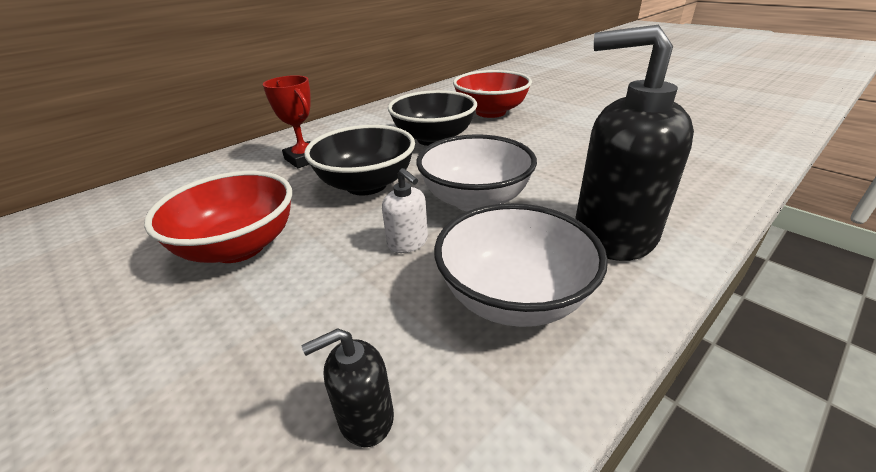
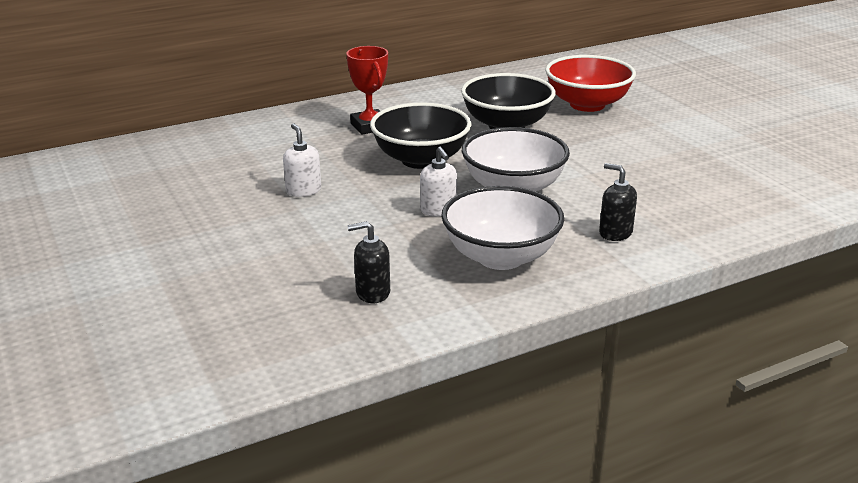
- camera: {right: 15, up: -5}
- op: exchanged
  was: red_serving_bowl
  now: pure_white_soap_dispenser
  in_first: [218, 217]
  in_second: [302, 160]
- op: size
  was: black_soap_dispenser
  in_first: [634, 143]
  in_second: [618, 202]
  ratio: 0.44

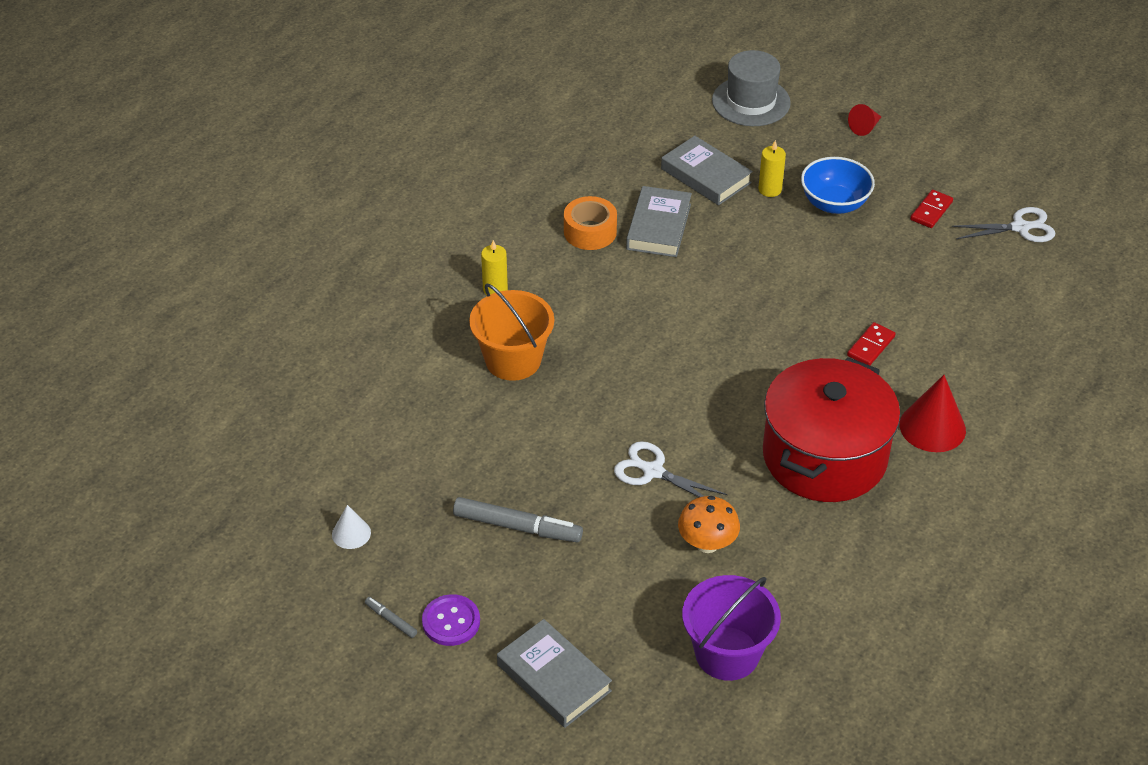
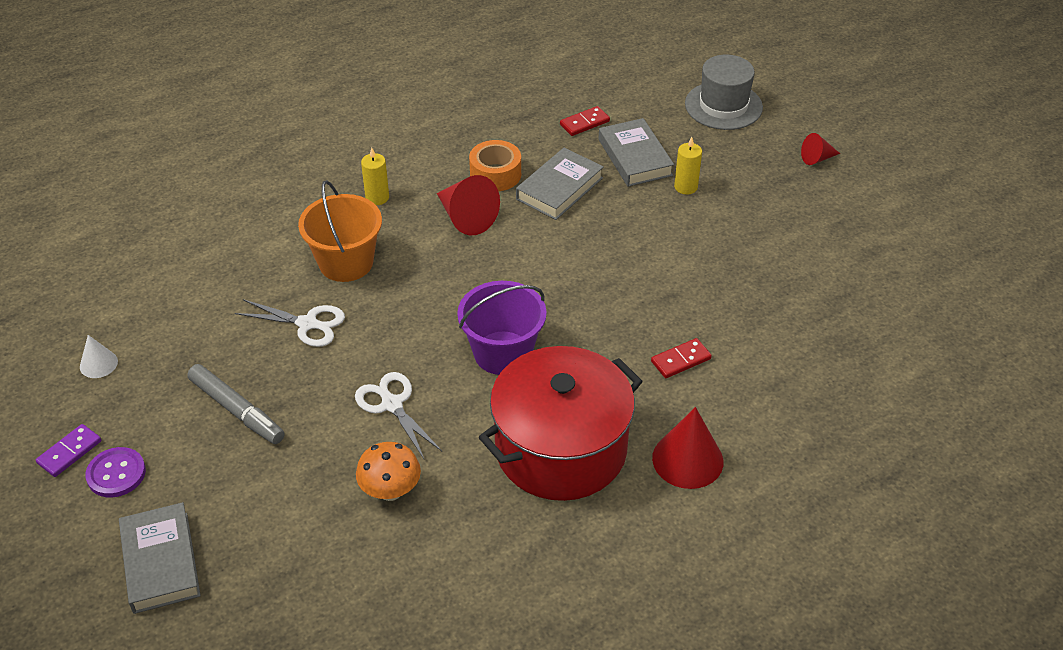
- camera: {right: 25, up: 0}
- op: exchanged
  was: ash-grey_marker_pen
  now: purple_domino_piece
  in_first: [391, 617]
  in_second: [68, 450]
- op: relocated
  was: purple_sand_bucket
  in_first: [731, 628]
  in_second: [502, 328]
- op: missing
  was: blue_serving_bowl
  in_first: [838, 185]
- op: relocated
  was: red_domino_piece
  in_first: [931, 209]
  in_second: [585, 121]
- op: relocated
  was: pure_white_scissors
  in_first: [1003, 224]
  in_second: [290, 323]
- op: appeared
  now: red_solid_cone
  in_second: [468, 205]

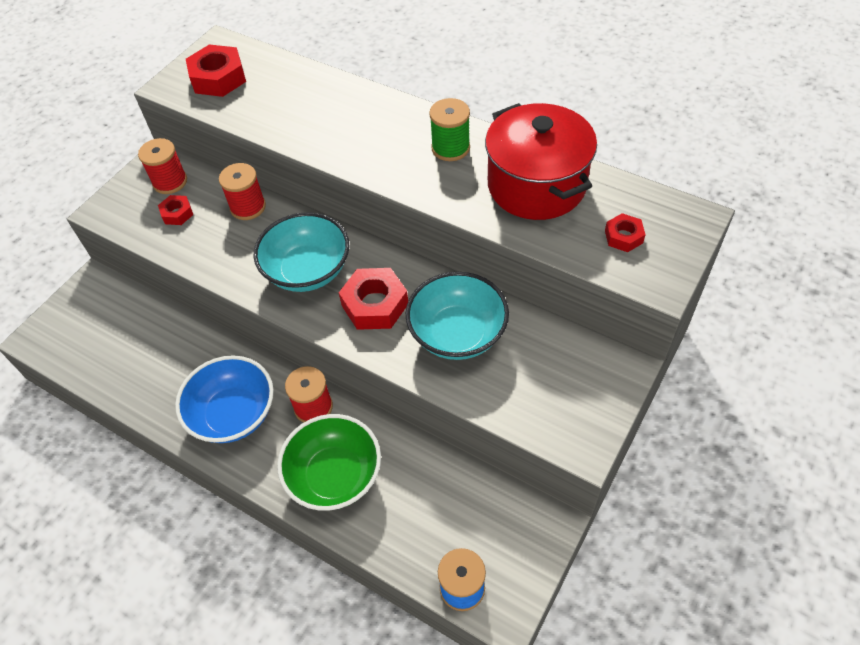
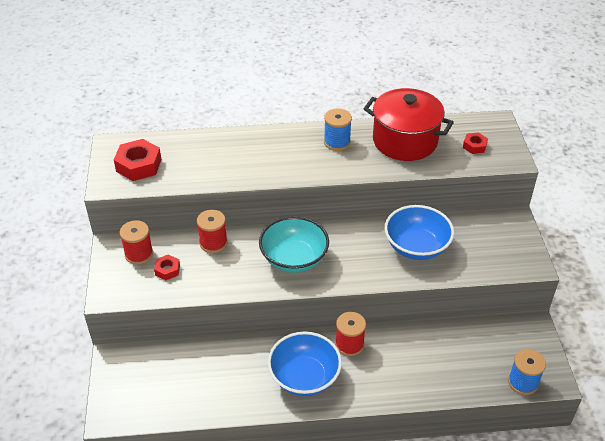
- camera: {right: -40, up: -10}
- op: missing
  was: emerald_serving_bowl
  in_first: [329, 462]
- op: missing
  was: red_hex_nut
  in_first: [373, 299]
- op: colour
  was: teal_serving_bowl
  now: blue_serving_bowl
  in_first: [457, 316]
  in_second: [419, 232]
- op: colour
  was: emerald_spool
  now: blue_spool
  in_first: [449, 129]
  in_second: [338, 130]

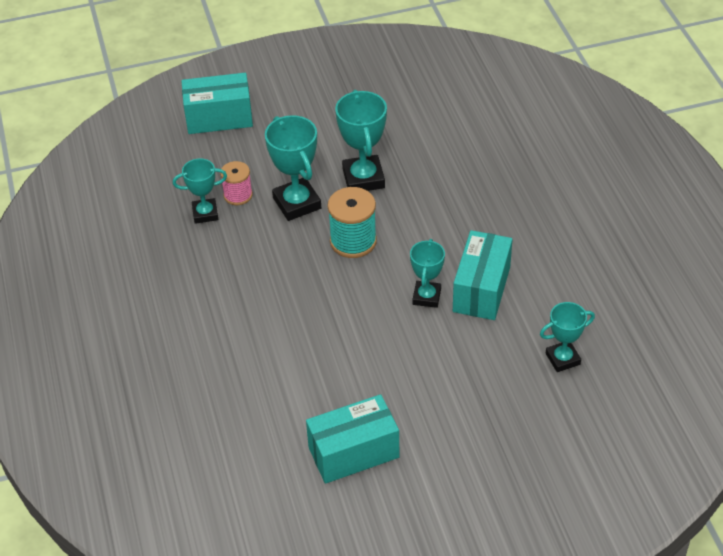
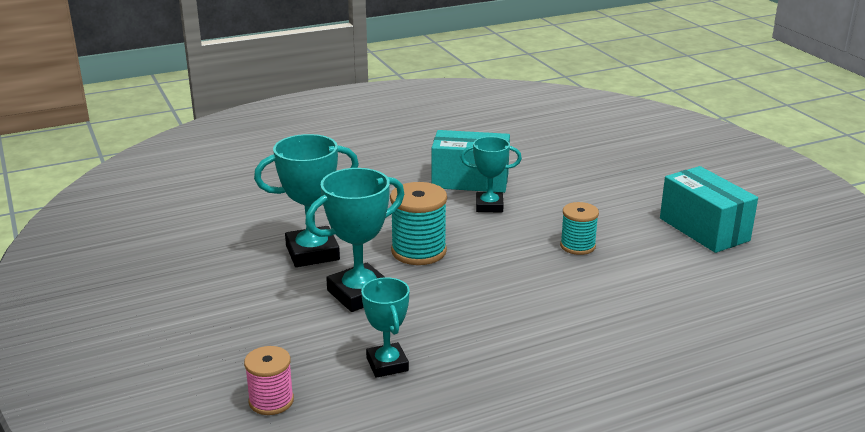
- camera: {right: -100, up: -20}
- op: missing
  was: teal_package
  in_first: [217, 103]
- op: relocated
  was: pink_spool
  in_first: [236, 183]
  in_second: [269, 380]
- op: missing
  was: teal_trophy
  in_first: [567, 337]
- op: appeared
  now: teal_spool
  in_second: [579, 228]

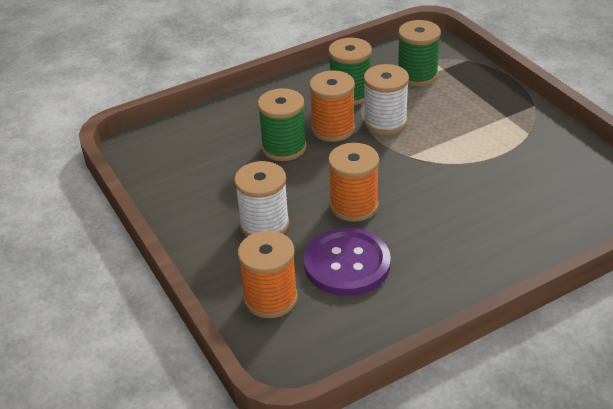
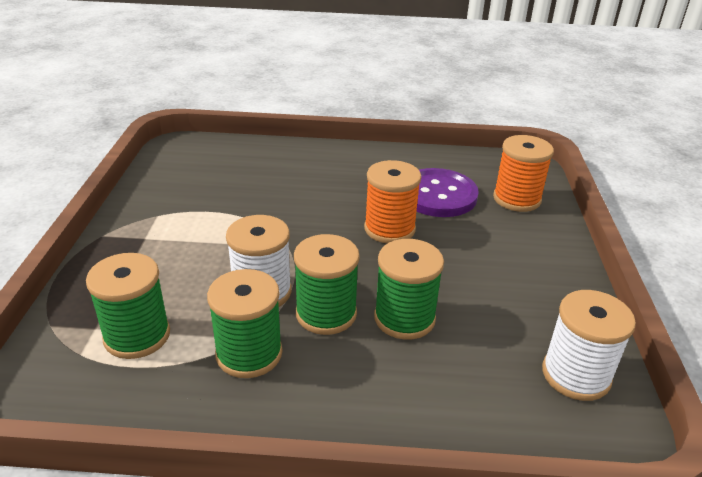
- camera: {right: -150, up: -5}
- op: relocated
  was: pure_white_spool
  in_first: [261, 199]
  in_second: [589, 345]
- op: colour
  was: orange_spool
  now: emerald_spool
  in_first: [332, 106]
  in_second: [327, 284]

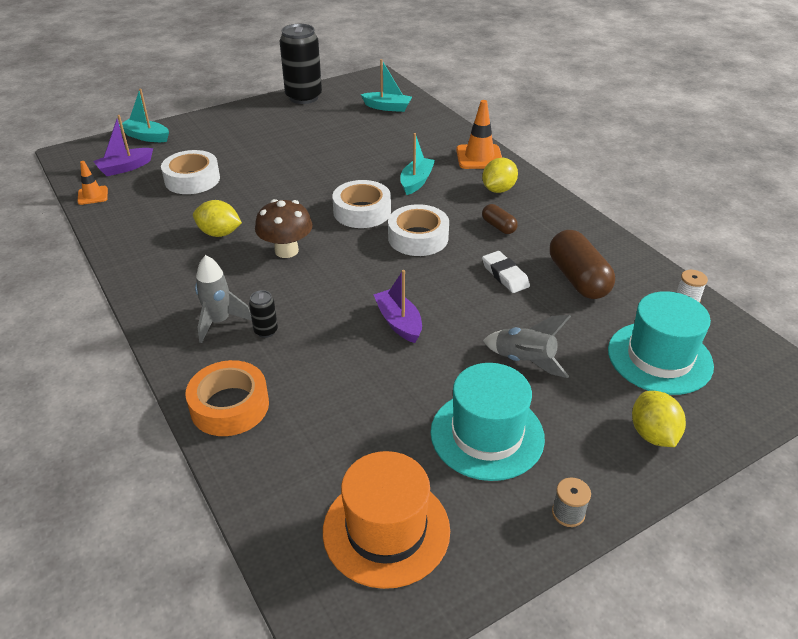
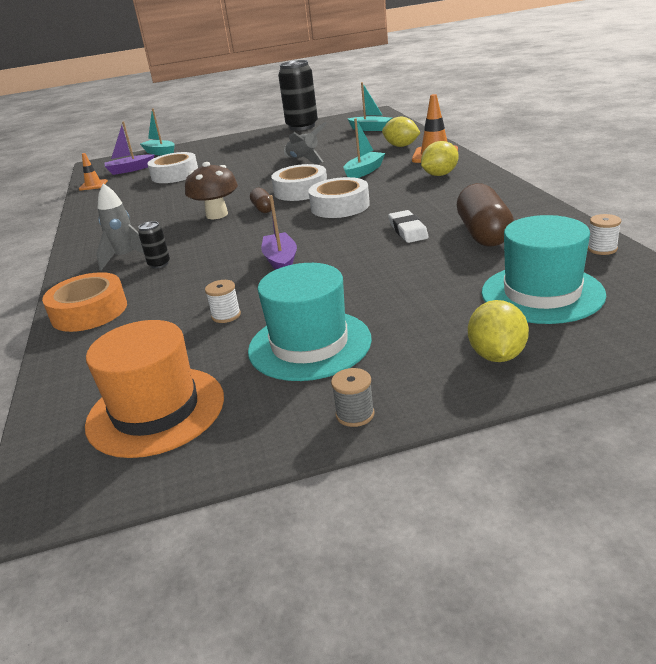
- camera: {right: 20, up: -10}
- op: relocated
  was: yellow_lemon
  in_first: [217, 218]
  in_second: [401, 131]
- op: relocated
  was: dark_brown_pill
  in_first: [500, 219]
  in_second: [262, 200]
- op: relocated
  was: ash-grey_toy_rocket
  in_first: [527, 346]
  in_second: [305, 143]
- op: appeared
  now: pure_white_spool
  in_second: [223, 301]

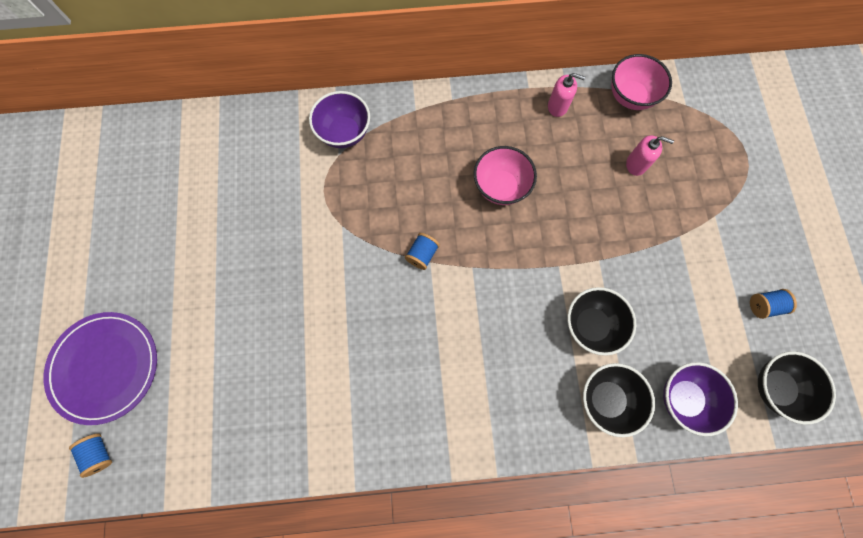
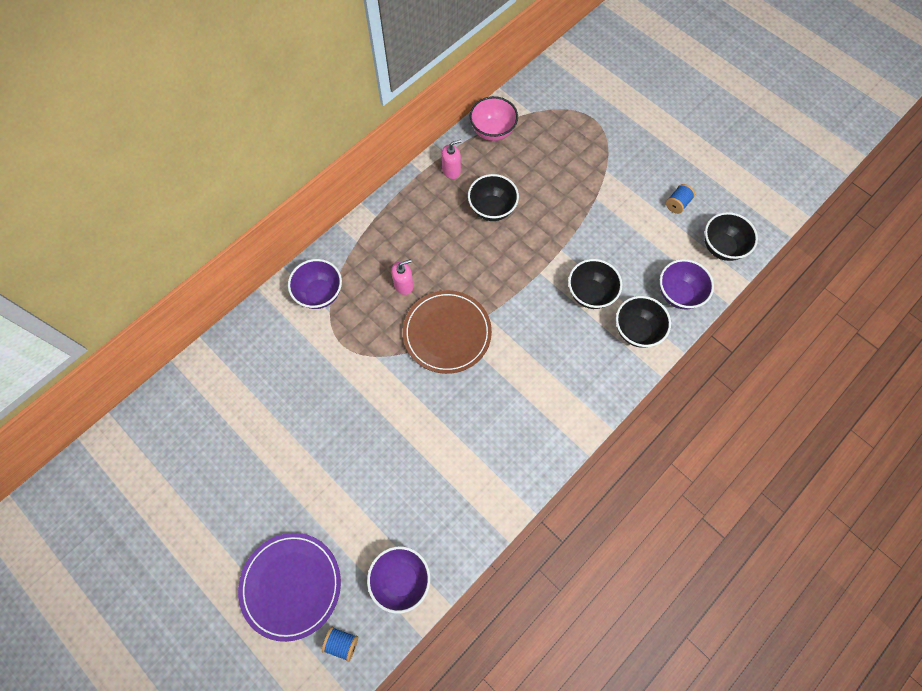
- camera: {right: -40, up: -5}
- op: exchanged
  was: blue_spool
  now: dark_brown_plate
  in_first: [422, 251]
  in_second: [447, 332]
- op: missing
  was: pink_serving_bowl
  in_first: [505, 175]
- op: relocated
  was: pink_soap_dispenser
  in_first: [650, 155]
  in_second: [402, 277]
- op: appeared
  now: purple_serving_bowl
  in_second: [398, 580]
- op: appeared
  now: black_serving_bowl
  in_second: [493, 197]

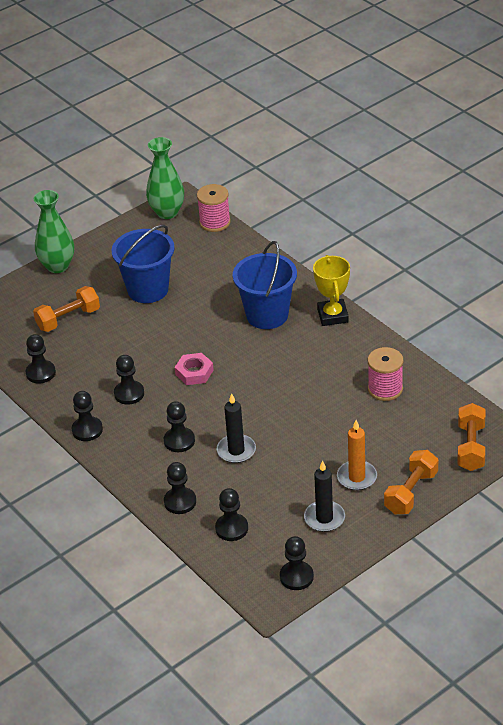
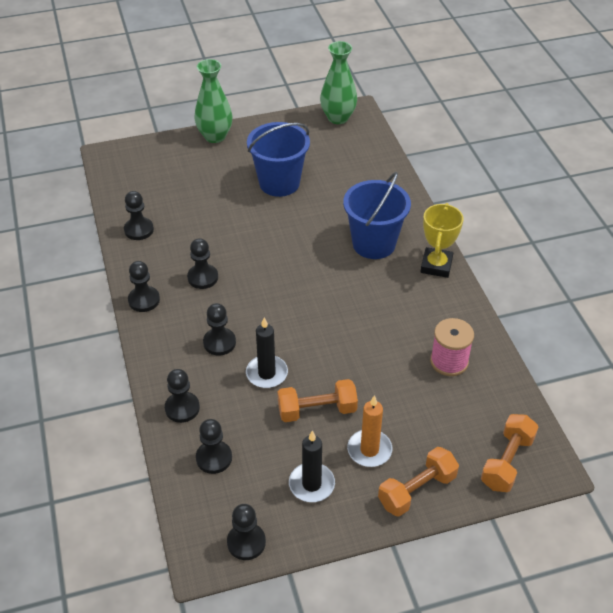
- camera: {right: 20, up: 5}
- op: relocated
  was: orange_hand_weight
  in_first: [66, 309]
  in_second: [318, 400]
- op: missing
  was: pink_hex_nut
  in_first: [194, 369]
- op: missing
  was: pink_spool
  in_first: [214, 208]

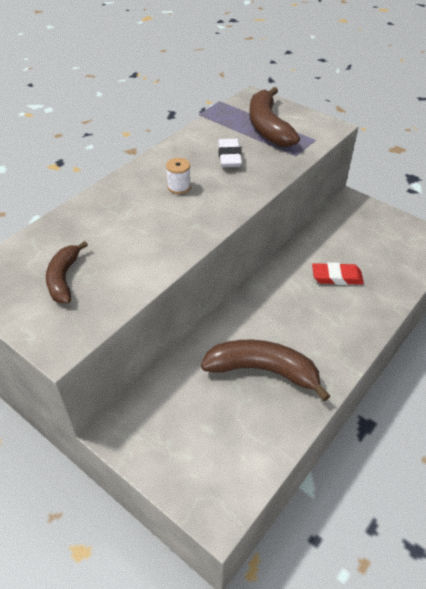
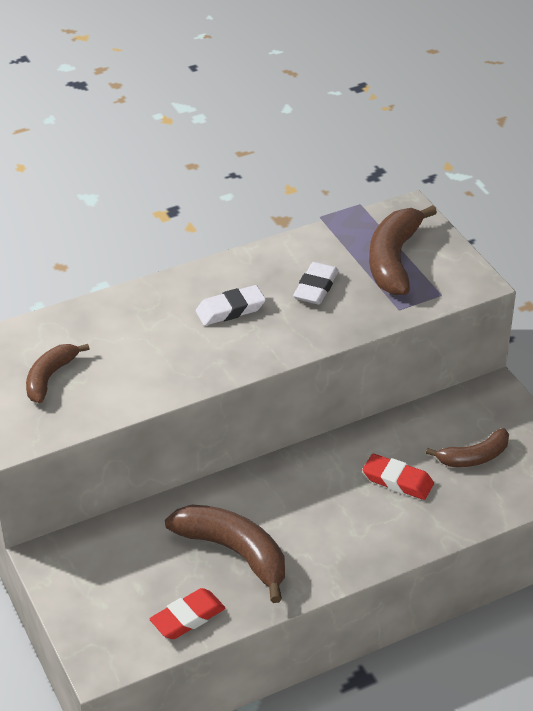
- camera: {right: 25, up: -5}
- op: exchanged
  was: pure_white_spool
  now: pure_white_eraser
  in_first: [178, 176]
  in_second: [231, 305]
- op: appeared
  now: red_eraser
  in_second: [187, 613]
- op: appeared
  now: dark_brown_toy_banana
  in_second: [467, 447]

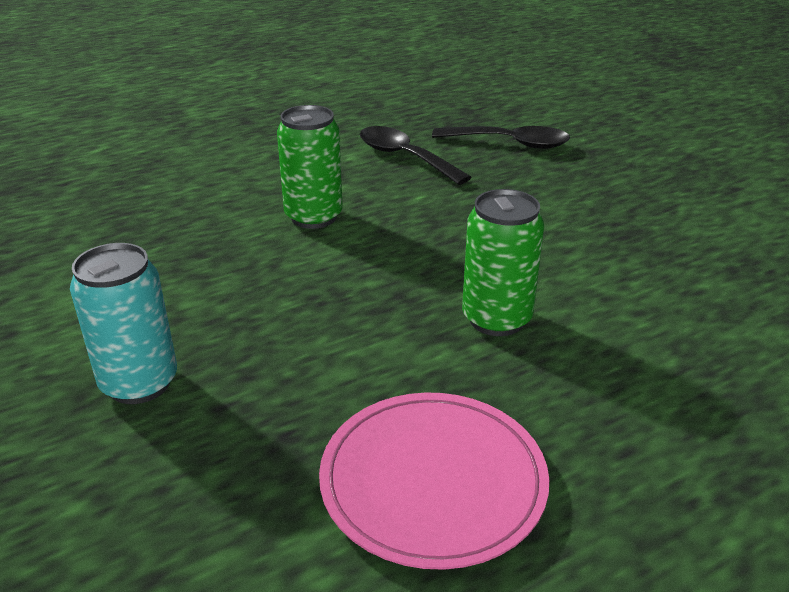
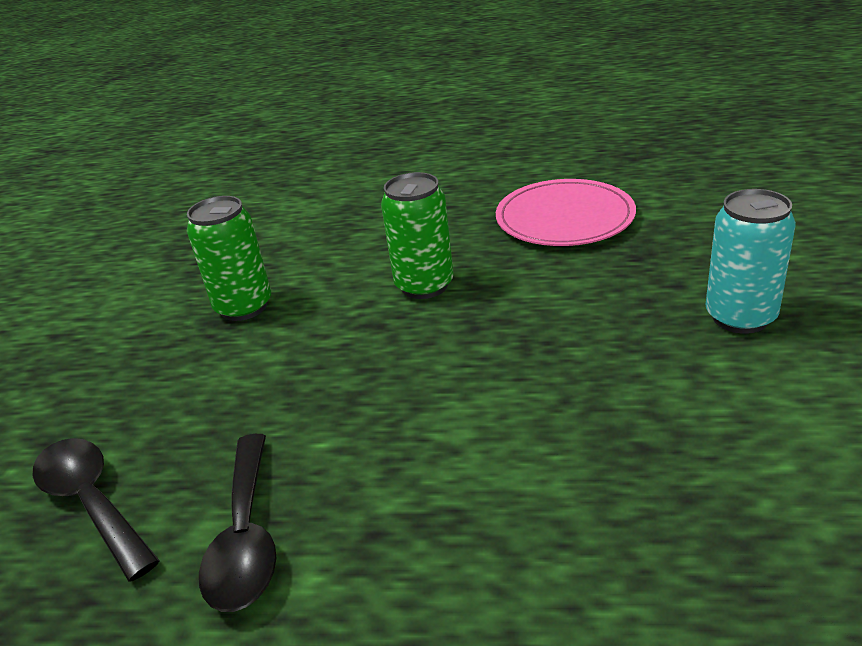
- camera: {right: -140, up: 0}
- op: relocated
  was: emerald_can
  in_first: [310, 167]
  in_second: [229, 258]

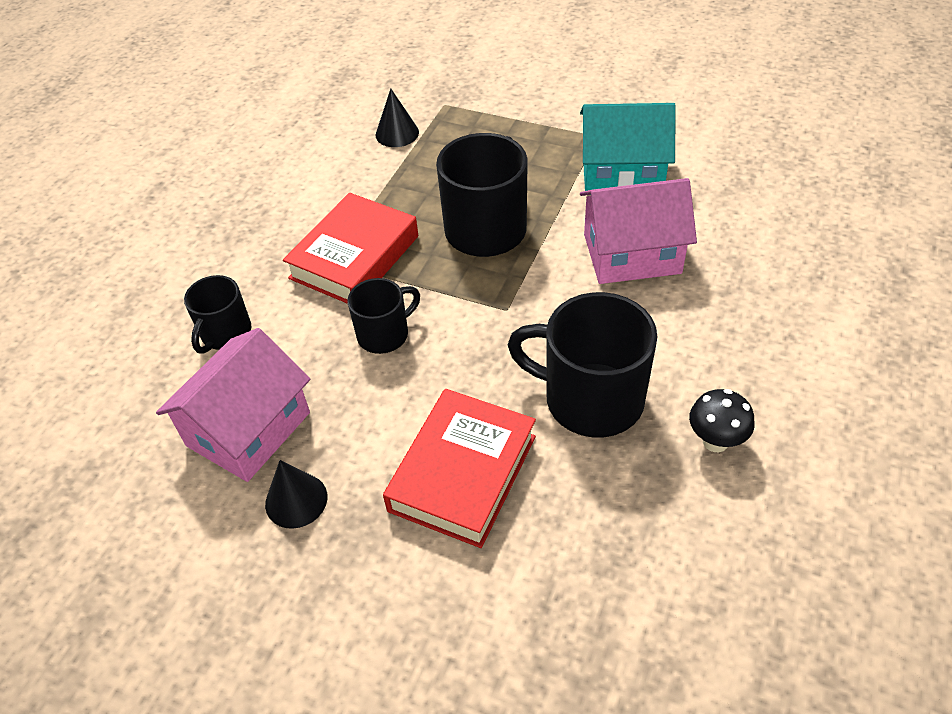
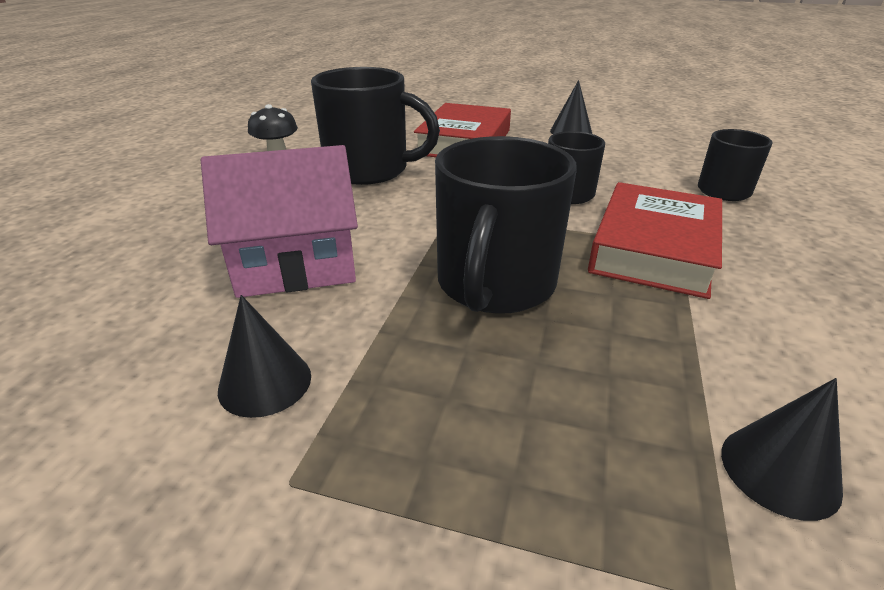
- camera: {right: 170, up: -15}
- op: missing
  was: pink_cottage
  in_first: [233, 405]
- op: exchanged
  was: teal_cottage
  now: black_solid_cone
  in_first: [628, 147]
  in_second: [264, 356]

